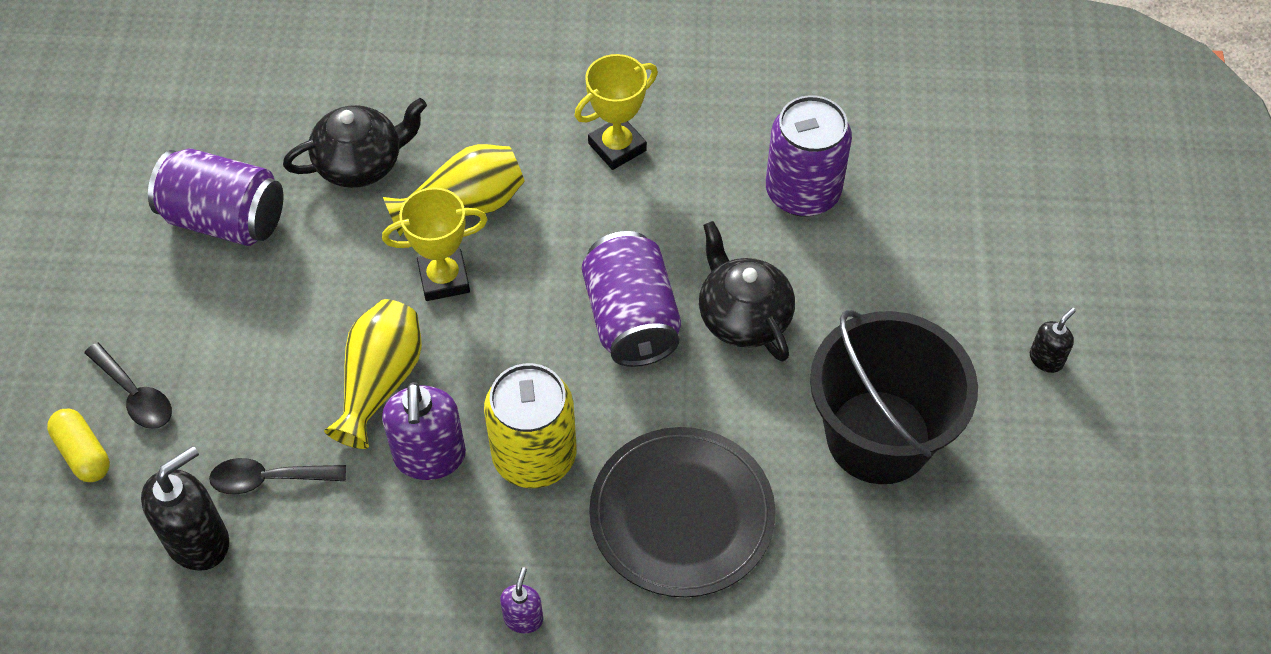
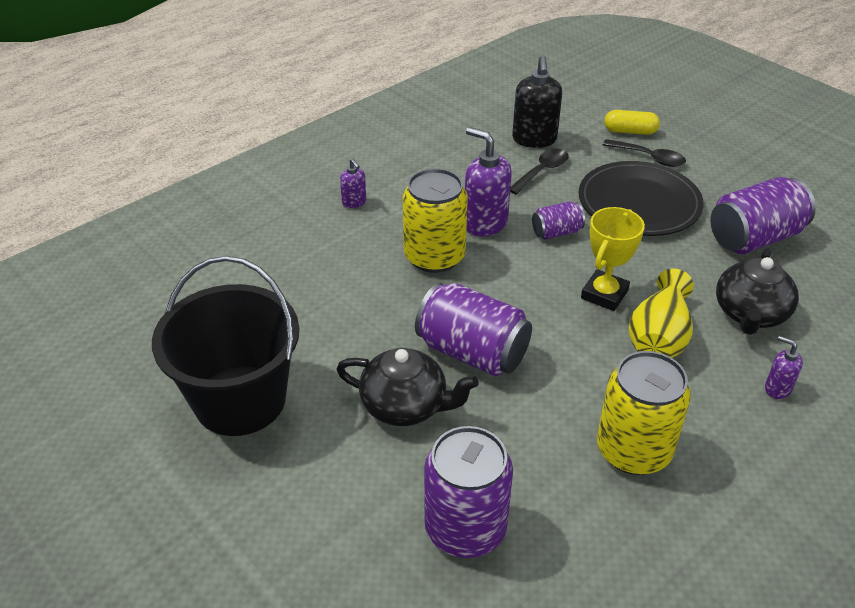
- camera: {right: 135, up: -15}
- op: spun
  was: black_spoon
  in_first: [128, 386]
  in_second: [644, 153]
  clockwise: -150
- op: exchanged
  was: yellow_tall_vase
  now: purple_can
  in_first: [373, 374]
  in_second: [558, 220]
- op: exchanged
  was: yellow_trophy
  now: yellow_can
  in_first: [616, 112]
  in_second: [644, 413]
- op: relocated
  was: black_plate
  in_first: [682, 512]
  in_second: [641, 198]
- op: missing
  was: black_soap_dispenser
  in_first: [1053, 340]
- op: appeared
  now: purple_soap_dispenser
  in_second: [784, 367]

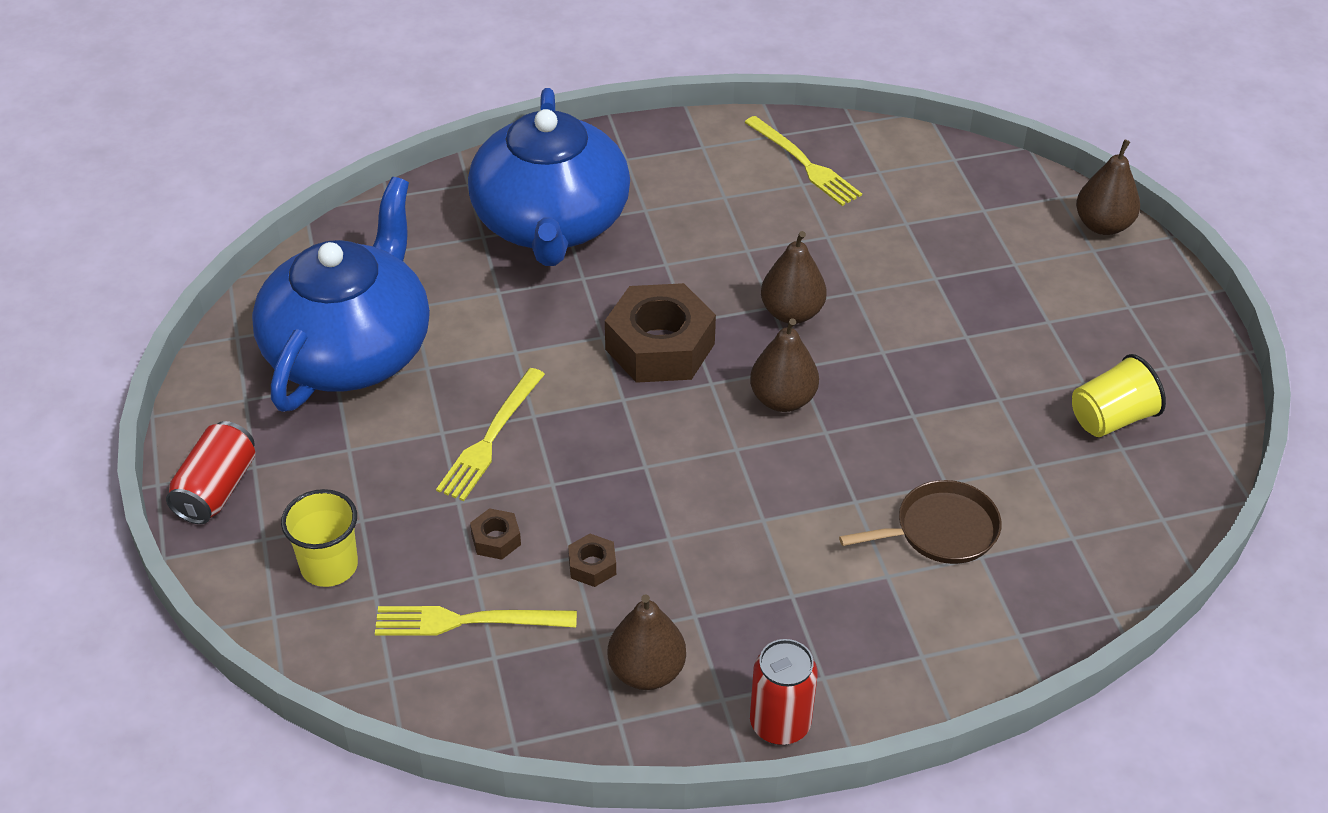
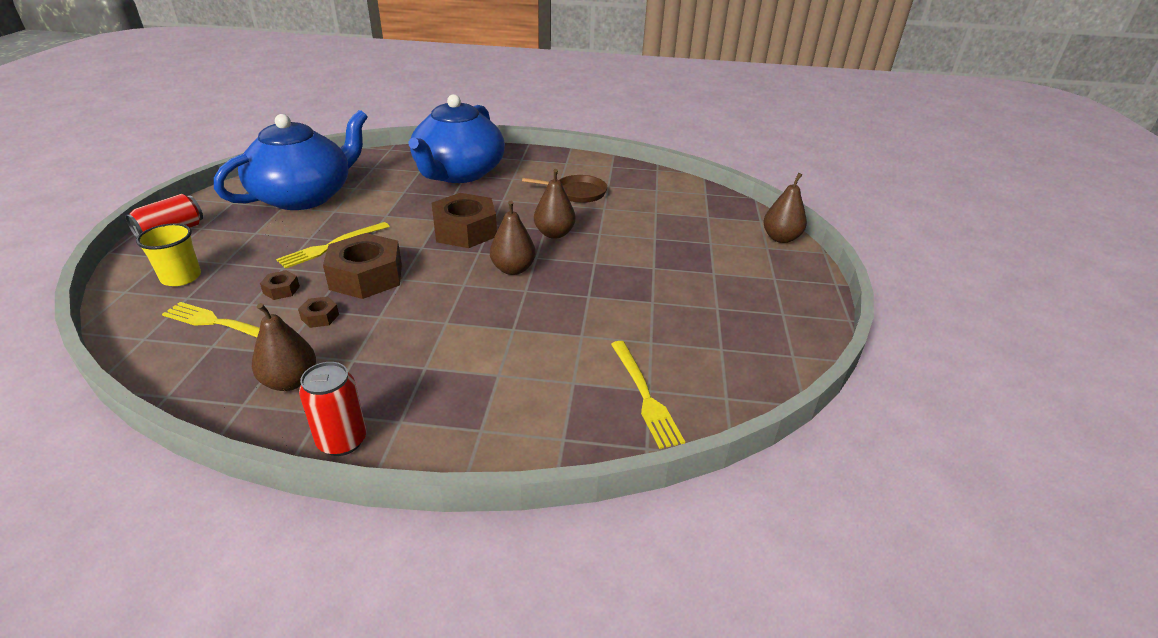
- camera: {right: 20, up: -10}
- op: relocated
  was: yellow_table_fork
  in_first: [803, 161]
  in_second: [648, 395]
- op: relocated
  was: dark_brown_frying_pan
  in_first: [920, 522]
  in_second: [564, 189]
- op: missing
  was: yellow_tumbler
  in_first: [1119, 395]
- op: appeared
  now: dark_brown_hex_nut
  in_second: [362, 266]

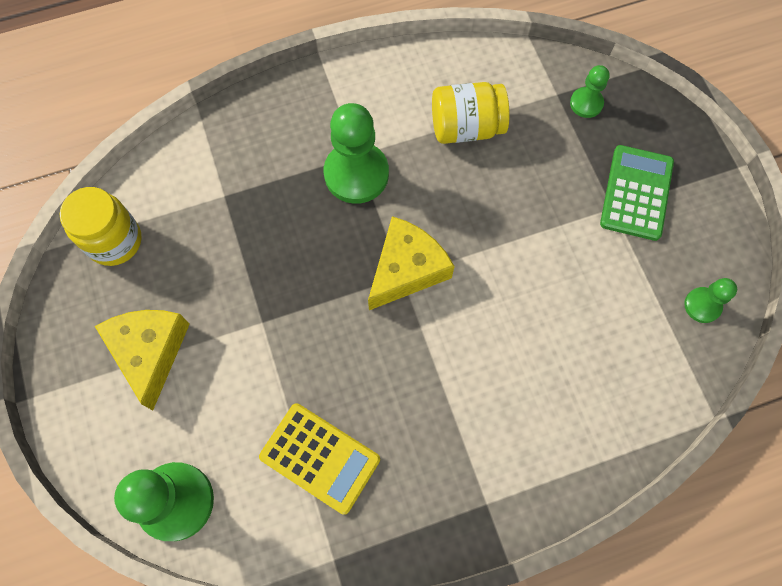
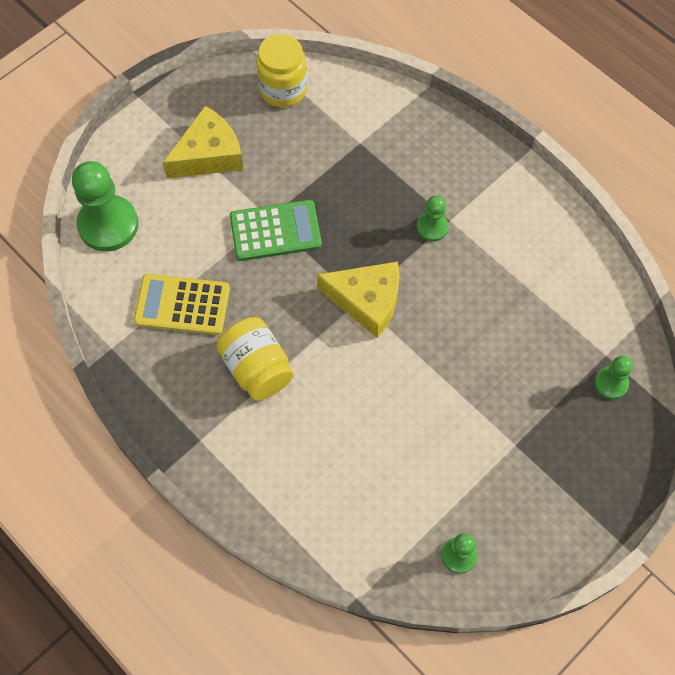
- camera: {right: 65, up: -5}
- op: spun
  was: yellow_pocket_calculator
  in_first: [319, 459]
  in_second: [182, 304]
  clockwise: 90
- op: size
  was: emerald_pawn
  in_first: [356, 153]
  in_second: [433, 219]
  ratio: 0.52
- op: relocated
  was: yellow_preserve_jar
  in_first: [471, 113]
  in_second: [254, 359]
- op: relocated
  was: emerald_pocket_calculator
  in_first: [637, 193]
  in_second: [276, 230]

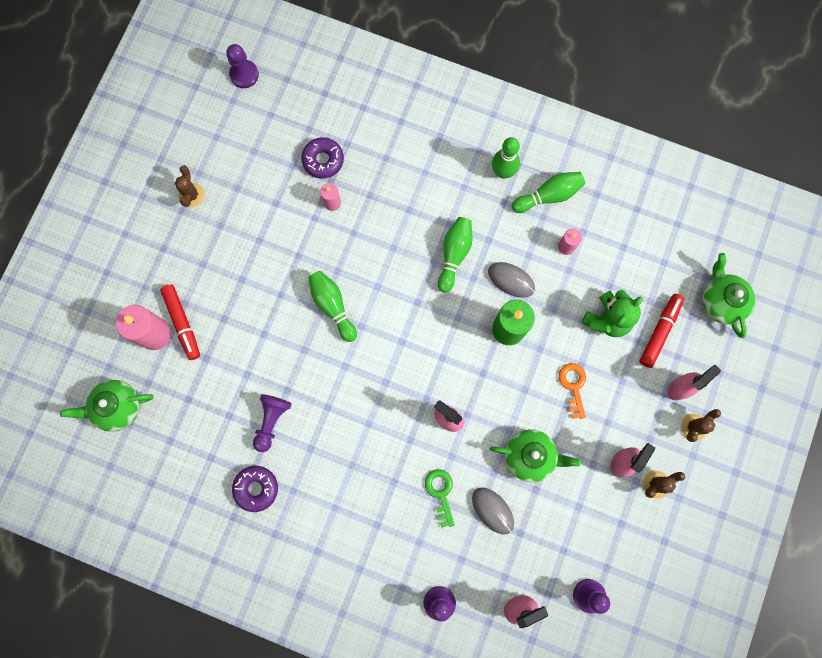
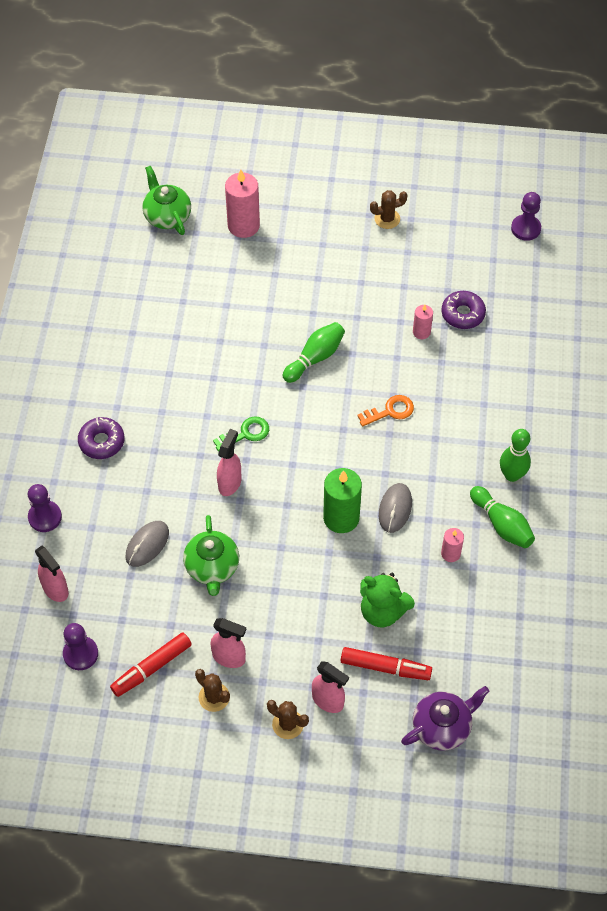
- camera: {right: 75, up: -20}
- op: relocated
  was: red_marker_pen
  in_first: [180, 322]
  in_second: [151, 664]
- op: relocated
  was: purple_donut
  in_first: [255, 489]
  in_second: [101, 438]
- op: missing
  was: purple_pawn
  in_first: [272, 423]
- op: relocated
  was: emerald_latchkey
  in_first: [440, 498]
  in_second: [241, 434]
- op: missing
  was: emerald_tenpin
  in_first: [455, 255]
- op: relocated
  was: orange_latchkey
  in_first: [572, 391]
  in_second: [385, 411]
- op: colour
  was: emerald_china_teapot
  now: purple_china_teapot
  in_first: [729, 295]
  in_second: [445, 718]

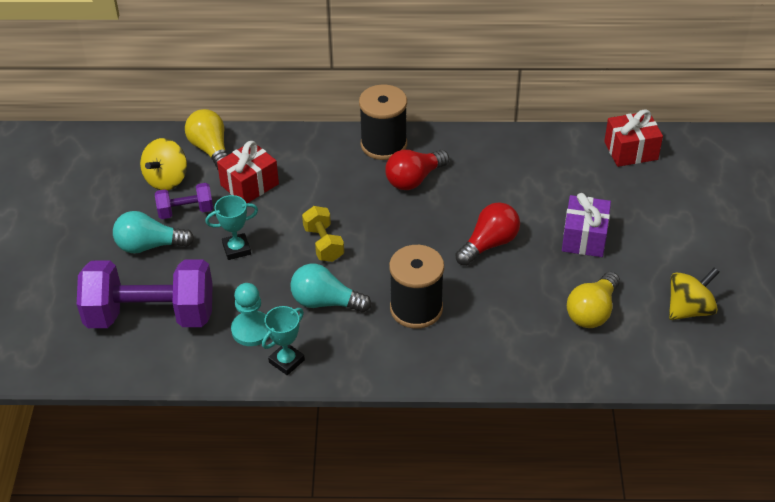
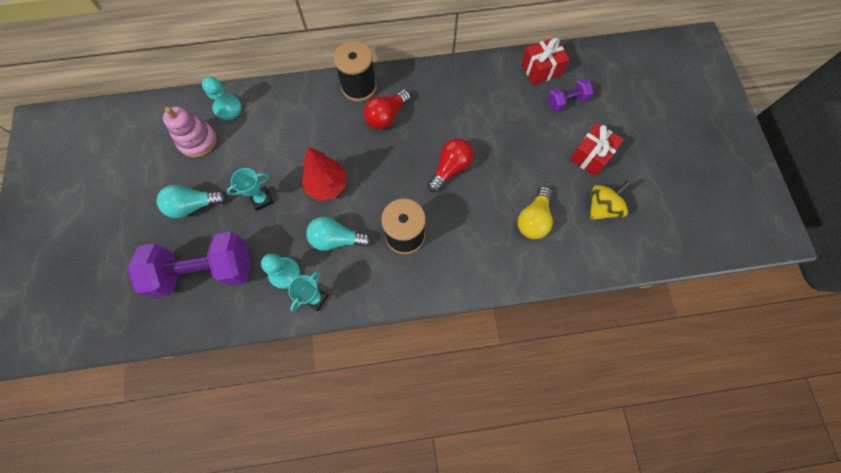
- camera: {right: -10, up: 25}
- op: exchanged
  was: yellow_toy_top
  now: pink_stacking_toy
  in_first: [163, 164]
  in_second: [189, 132]
- op: relocated
  was: purple_hand_weight
  in_first: [184, 201]
  in_second: [570, 95]
- op: exchanged
  was: yellow_lightbulb
  now: teal_pawn
  in_first: [206, 139]
  in_second: [222, 98]
- op: relocated
  was: red_wrapped_gift
  in_first: [248, 172]
  in_second: [596, 149]
- op: exchanged
  was: yellow_hand_weight
  now: red_tree
  in_first: [323, 234]
  in_second: [323, 174]
- op: missing
  was: purple_wrapped_gift
  in_first: [586, 225]

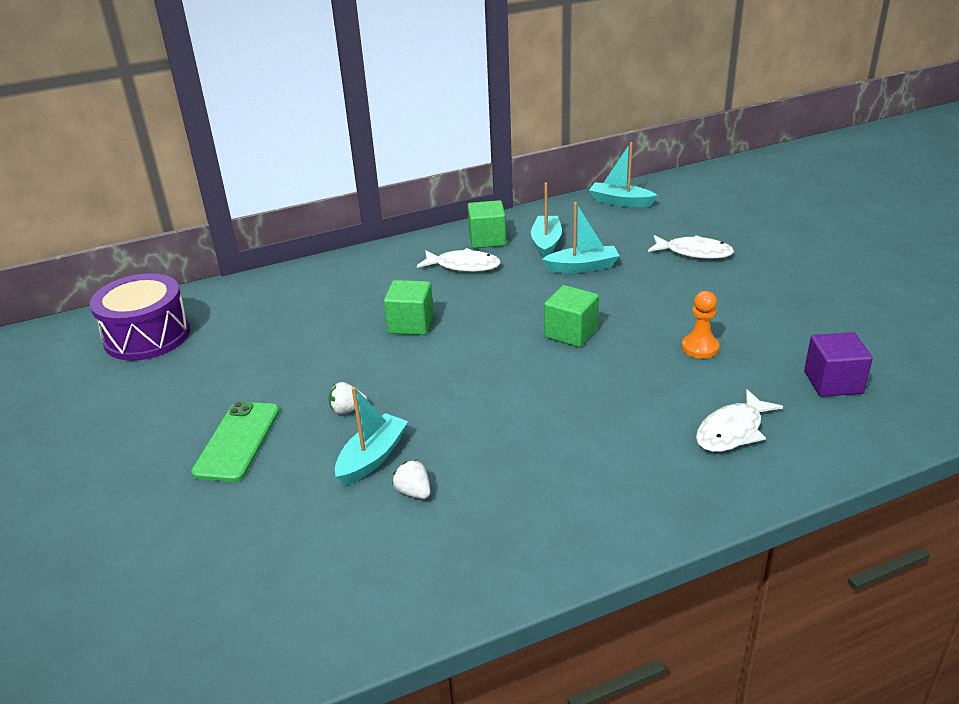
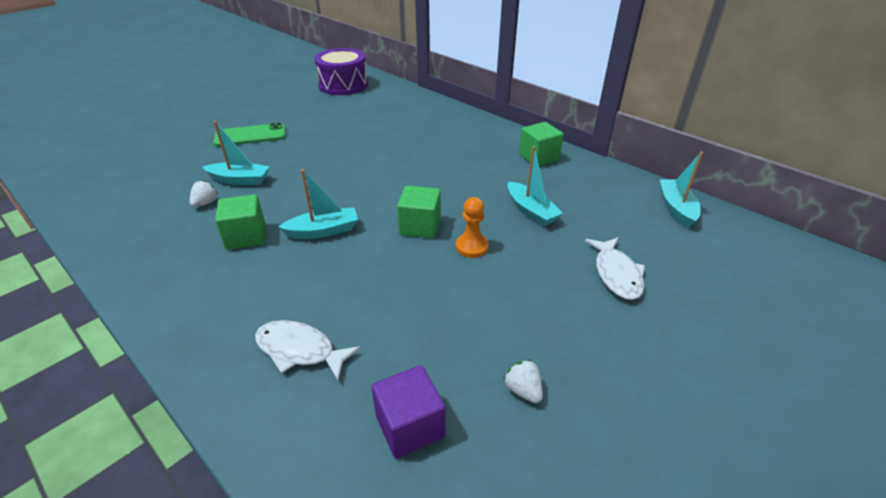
- camera: {right: 65, up: 5}
- op: relocated
  was: pure_white_toy_strawberry
  in_first: [348, 398]
  in_second: [523, 381]
- op: relocated
  was: emerald_cube
  in_first: [409, 307]
  in_second: [240, 222]
- op: missing
  was: pure_white_toy_fish
  in_first: [459, 260]
- op: relocated
  was: teal_boat
  in_first: [546, 220]
  in_second: [318, 204]
- op: relocated
  was: orange_pawn
  in_first: [701, 325]
  in_second: [472, 227]

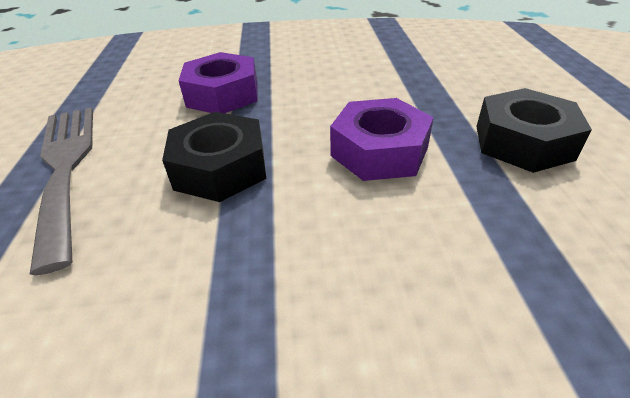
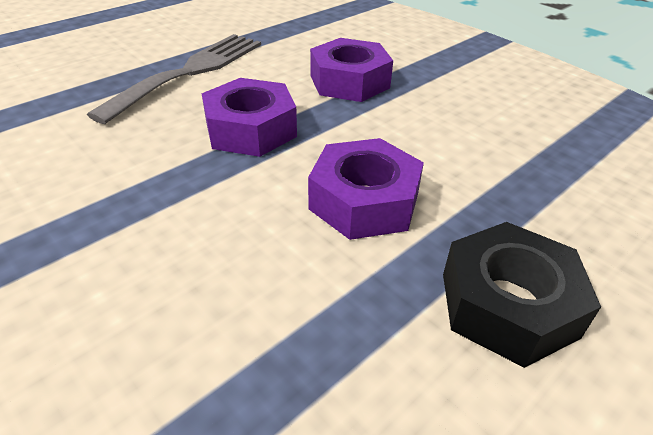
- camera: {right: 50, up: 0}
- op: colour
  was: black_hex_nut
  now: purple_hex_nut
  in_first: [214, 157]
  in_second: [249, 117]

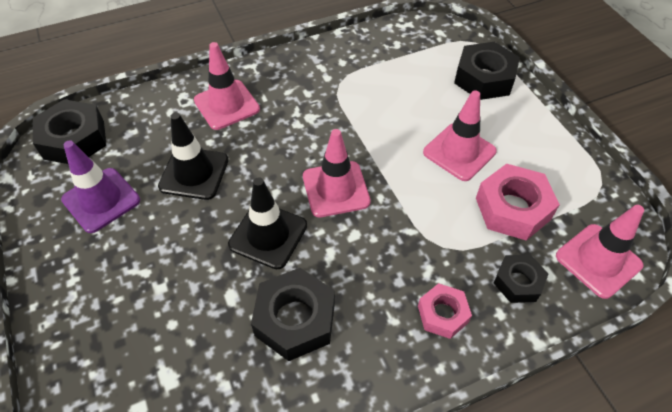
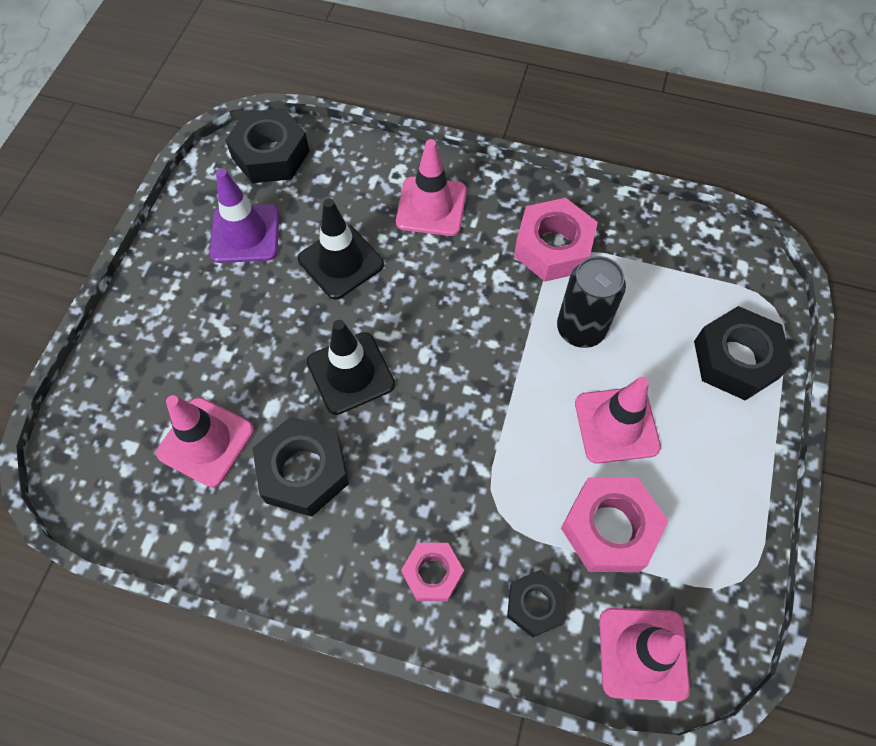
- camera: {right: 40, up: 10}
- op: relocated
  was: pink_safety_cone
  in_first: [337, 173]
  in_second: [205, 441]
- op: appeared
  now: pink_hex_nut
  in_second: [556, 239]
- op: appeared
  now: black_can
  in_second: [591, 302]

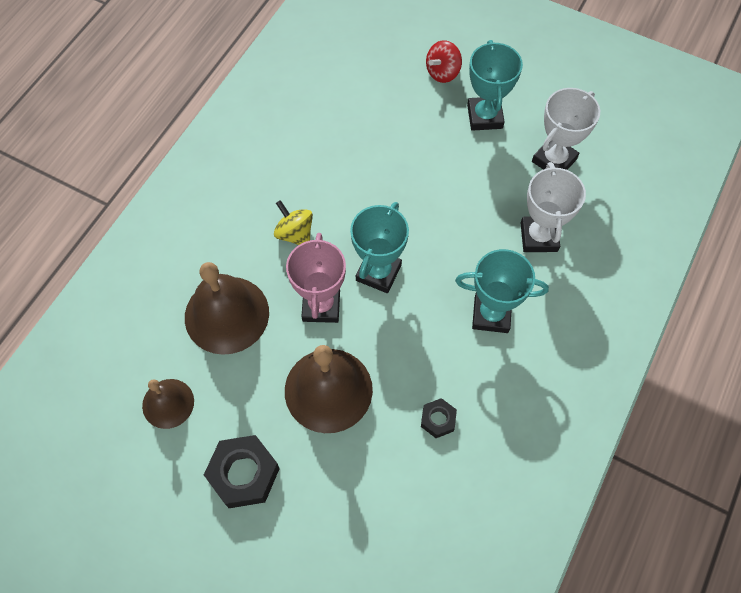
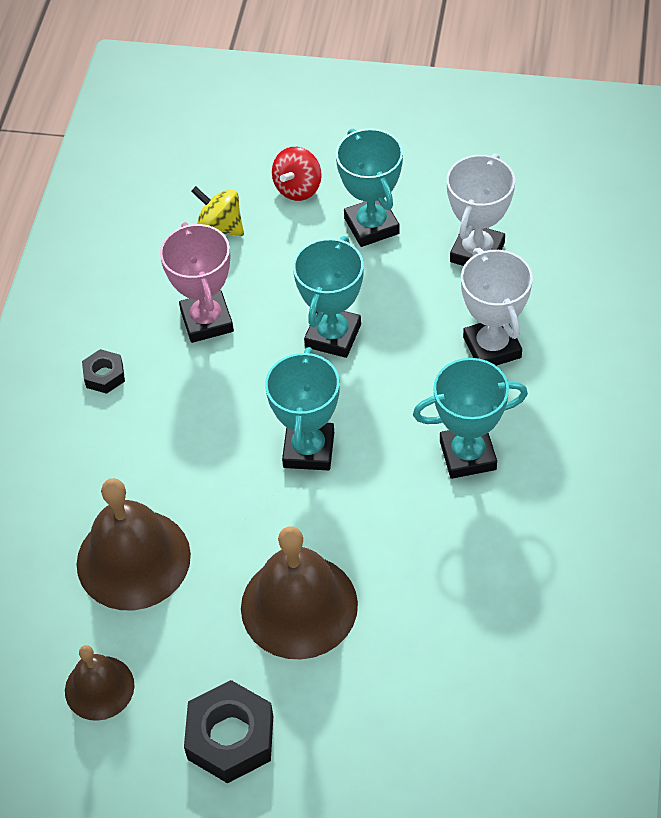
- camera: {right: -15, up: -10}
- op: relocated
  was: yellow_toy_top
  in_first: [293, 222]
  in_second: [217, 211]
- op: relocated
  was: pink_trophy
  in_first: [316, 278]
  in_second: [197, 282]
- op: relocated
  was: black_hex_nut
  in_first: [439, 418]
  in_second: [103, 371]
- op: appeared
  now: teal_trophy
  in_second: [328, 297]

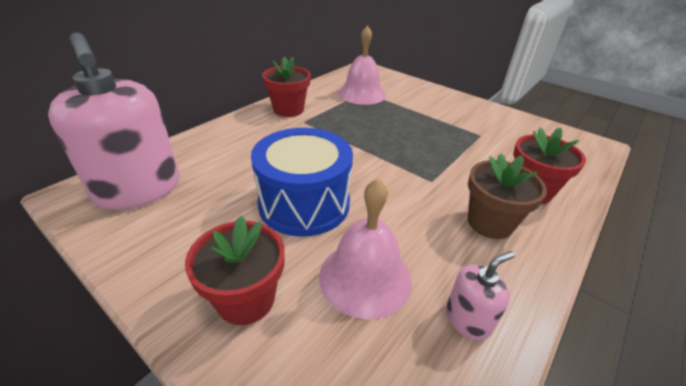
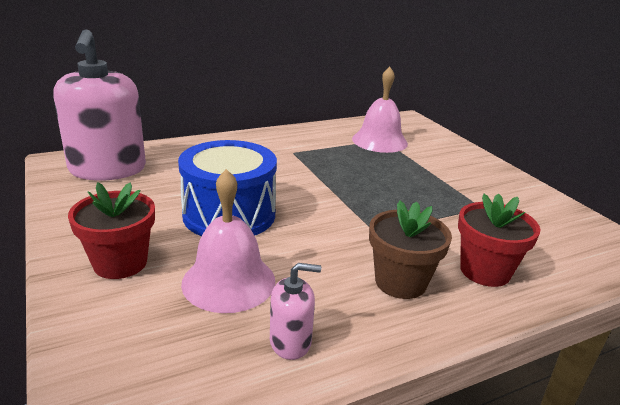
- camera: {right: 25, up: -10}
- op: missing
  was: red_flower_pot
  in_first: [286, 87]

